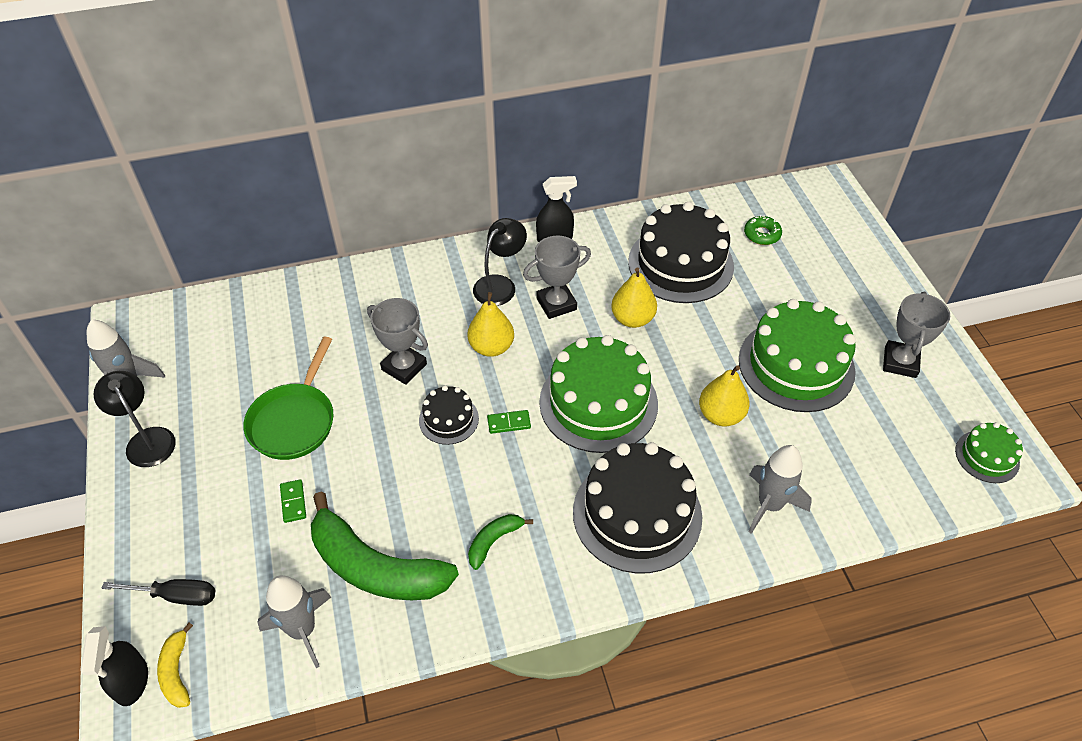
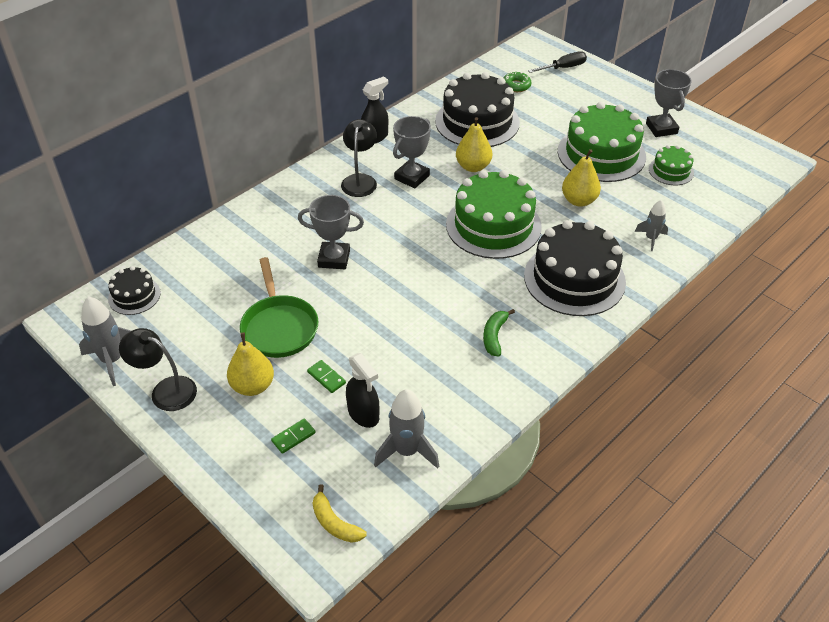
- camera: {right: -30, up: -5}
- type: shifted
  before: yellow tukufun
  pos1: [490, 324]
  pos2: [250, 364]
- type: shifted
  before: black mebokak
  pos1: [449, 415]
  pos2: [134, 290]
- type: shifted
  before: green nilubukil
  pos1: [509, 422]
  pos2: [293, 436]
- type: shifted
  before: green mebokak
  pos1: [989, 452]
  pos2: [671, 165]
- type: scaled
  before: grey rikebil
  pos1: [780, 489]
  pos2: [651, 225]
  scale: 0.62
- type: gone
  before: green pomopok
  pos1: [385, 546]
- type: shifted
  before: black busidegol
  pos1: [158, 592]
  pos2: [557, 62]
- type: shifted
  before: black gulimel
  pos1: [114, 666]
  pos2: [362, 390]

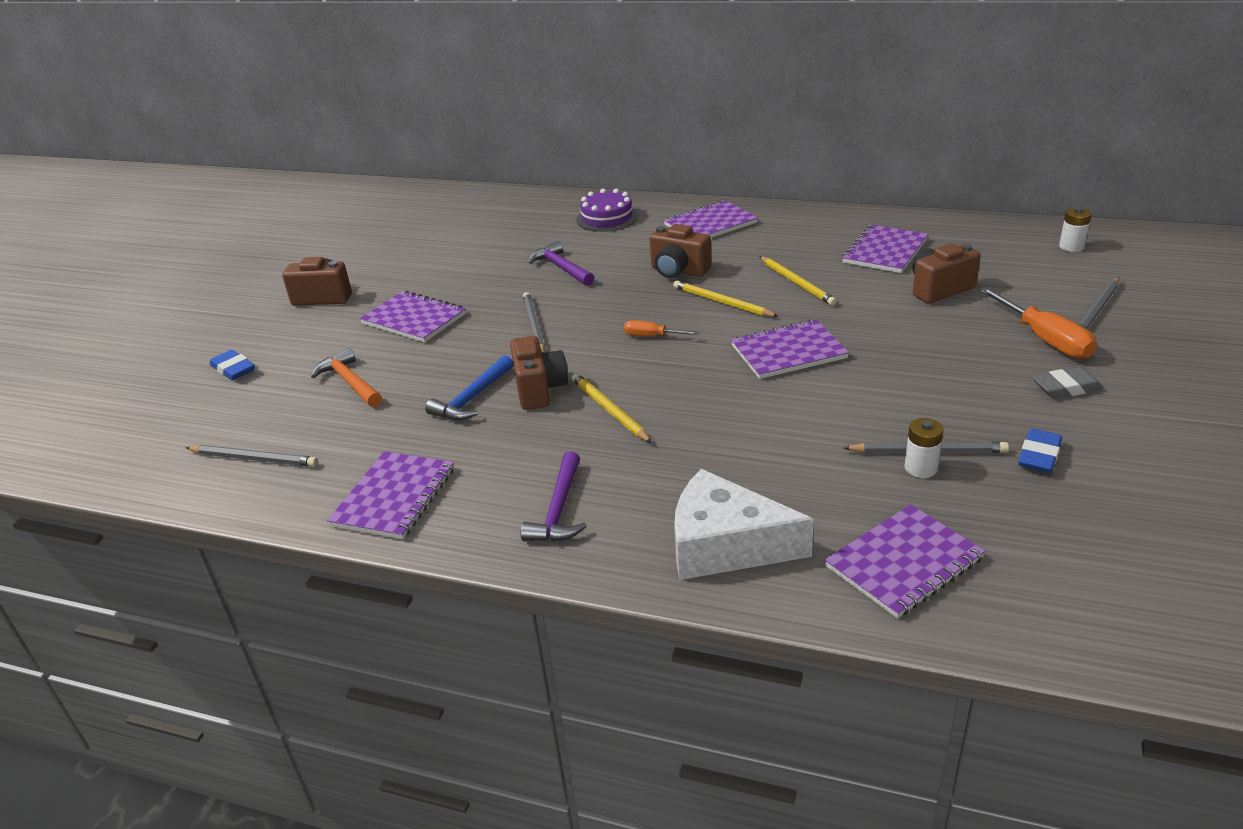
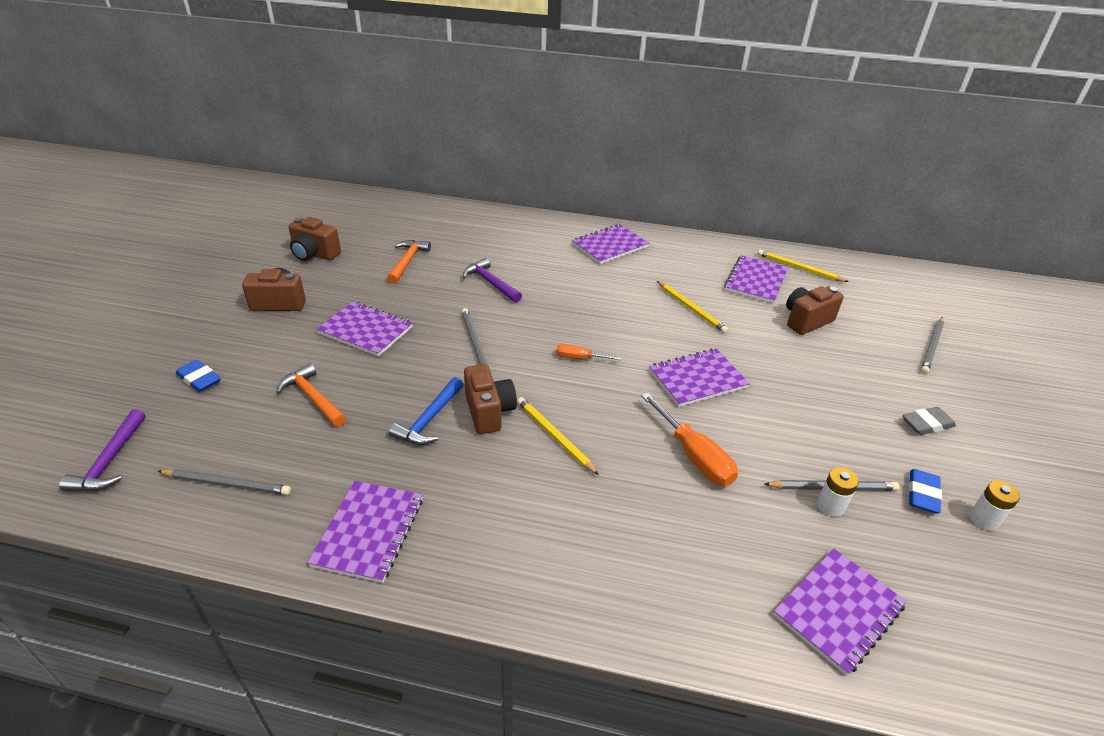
- camera: {right: -10, up: 5}
- type: gone
  before: purple mebokak
  pos1: [607, 210]
- type: shifted
  before: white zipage
  pos1: [1075, 229]
  pos2: [995, 505]
- type: shifted
  before: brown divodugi
  pos1: [680, 251]
  pos2: [314, 239]
- type: shifted
  before: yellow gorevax
  pos1: [726, 298]
  pos2: [803, 265]
- type: shifted
  before: orange busidegol
  pos1: [1038, 323]
  pos2: [689, 439]
- type: shifted
  before: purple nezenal
  pos1: [554, 496]
  pos2: [102, 450]
- type: gone
  before: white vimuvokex
  pos1: [744, 524]
- type: new
  after: orange nezenal
  pos2: [409, 262]

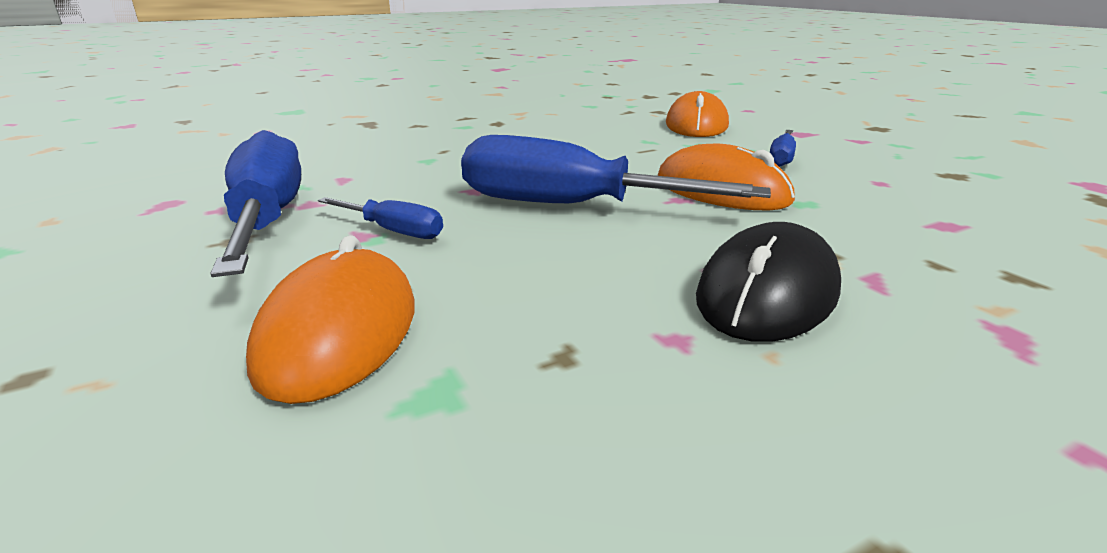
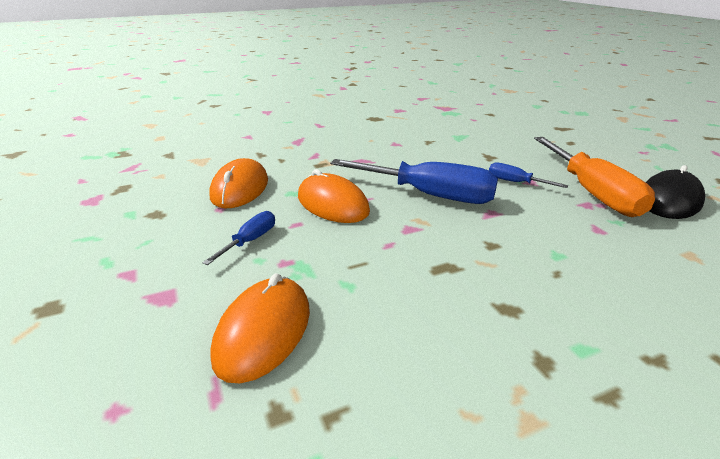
- camera: {right: -175, up: 5}
- type: repainted
  before: blue busidegol
  after: orange busidegol
  pos1: [255, 203]
  pos2: [594, 177]
- type: shifted
  before: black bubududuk
  pos1: [768, 282]
  pos2: [675, 192]
- type: shifted
  before: orange bubududuk
  pos1: [330, 319]
  pos2: [238, 183]

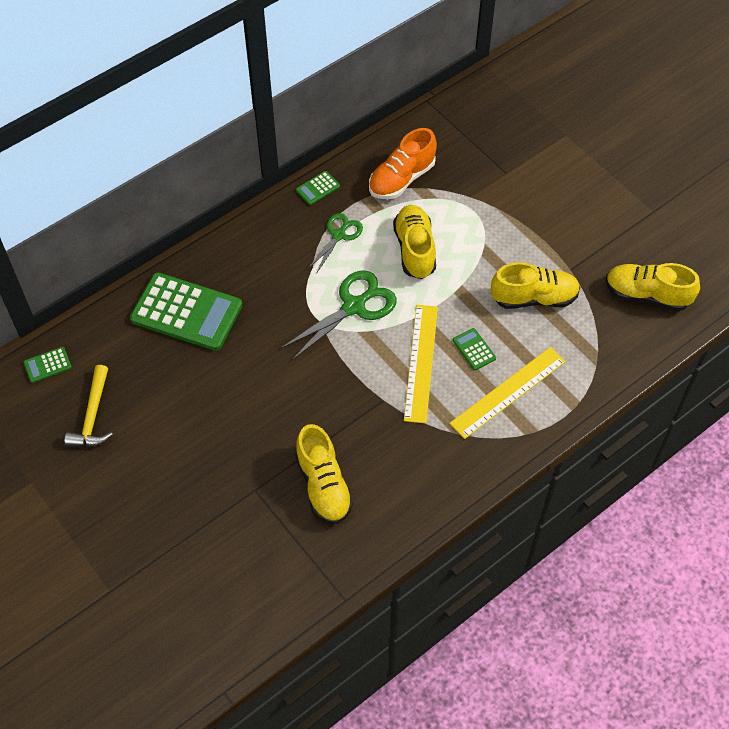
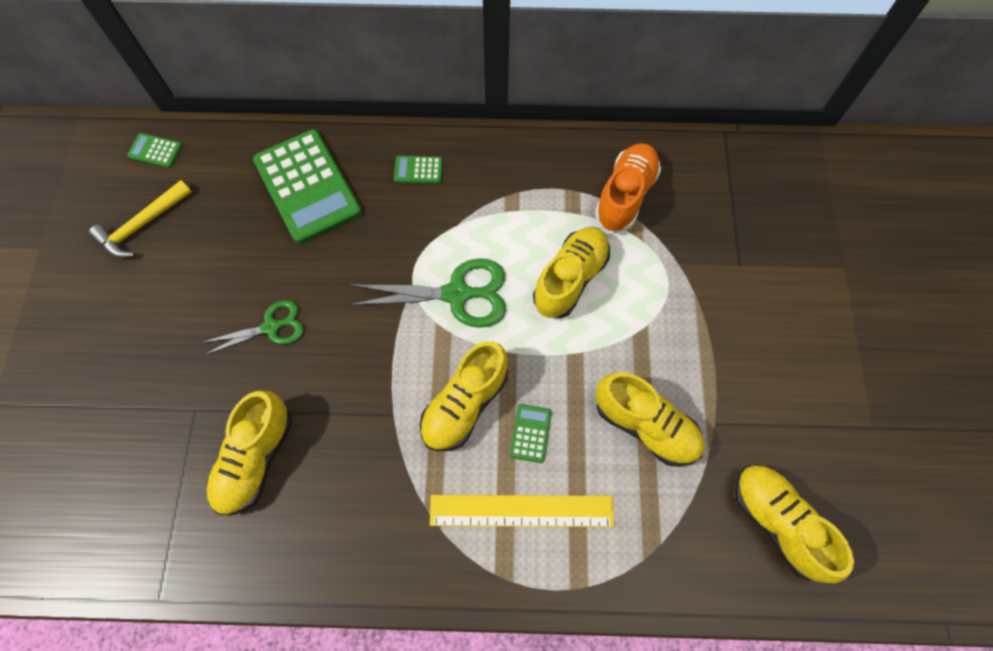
- camera: {right: 40, up: 10}
- type: rotated
  before: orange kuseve
  pos1: [403, 163]
  pos2: [628, 187]
  turn: 120
- type: shifted
  before: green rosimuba
  pos1: [318, 188]
  pos2: [418, 170]
- type: shifted
  before: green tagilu
  pos1: [335, 243]
  pos2: [252, 327]
- type: swapped
  before: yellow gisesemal
  after: yellow kuseve
  pos1: [421, 364]
  pos2: [464, 396]

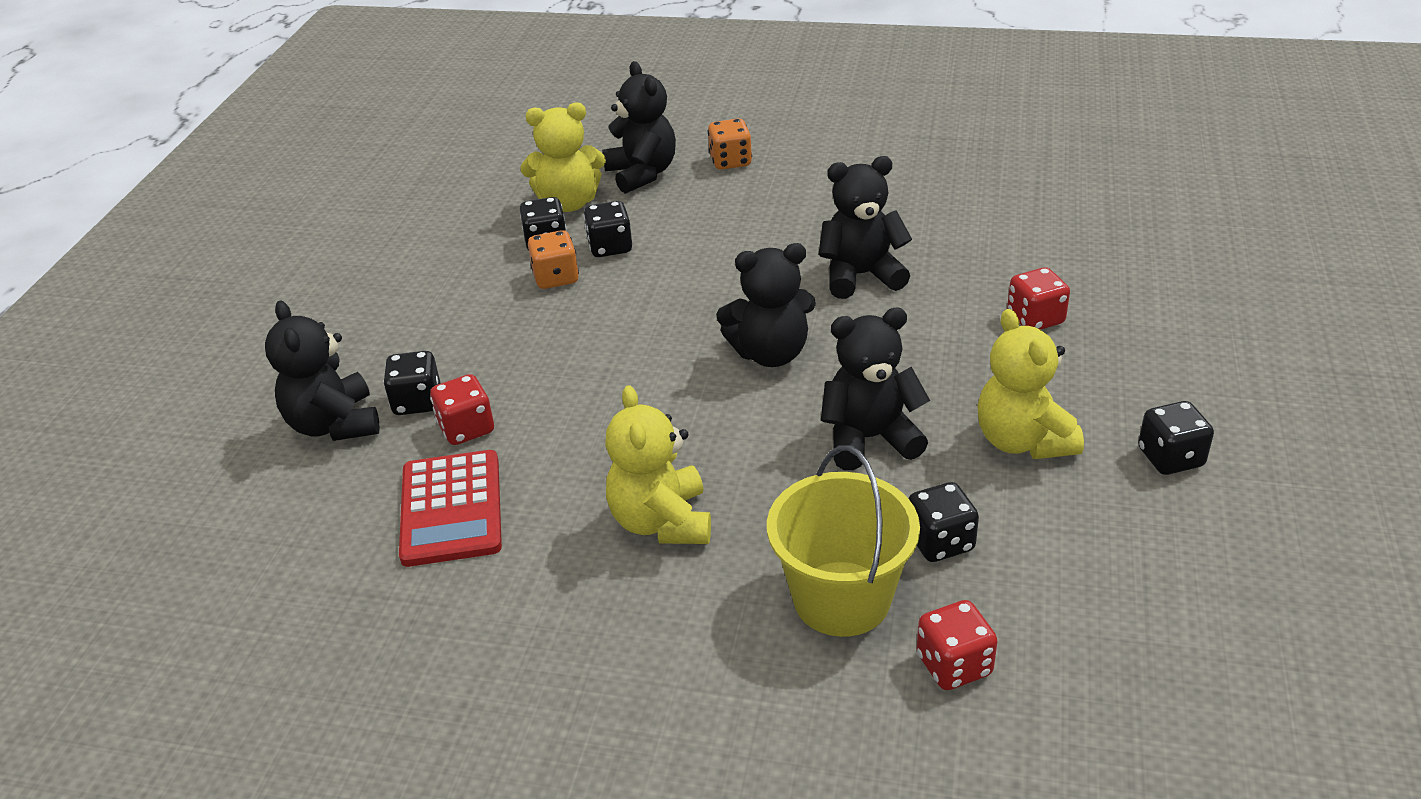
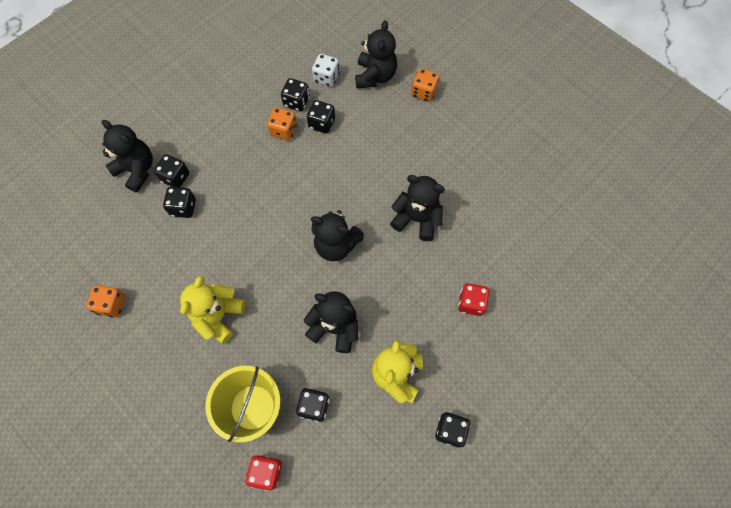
- camera: {right: 30, up: 30}
- type: swapped
  before: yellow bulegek
  after: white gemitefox
  pos1: [563, 157]
  pos2: [326, 70]
- type: rotated
  before: black bulegek
  pos1: [322, 371]
  pos2: [127, 156]
  turn: 120
- type: repainted
  before: red gemitefox
  after: black gemitefox
  pos1: [462, 409]
  pos2: [179, 202]
- type: gone
  before: red rosimuba
  pos1: [450, 508]
- type: new
  after: orange gemitefox
  pos2: [106, 301]

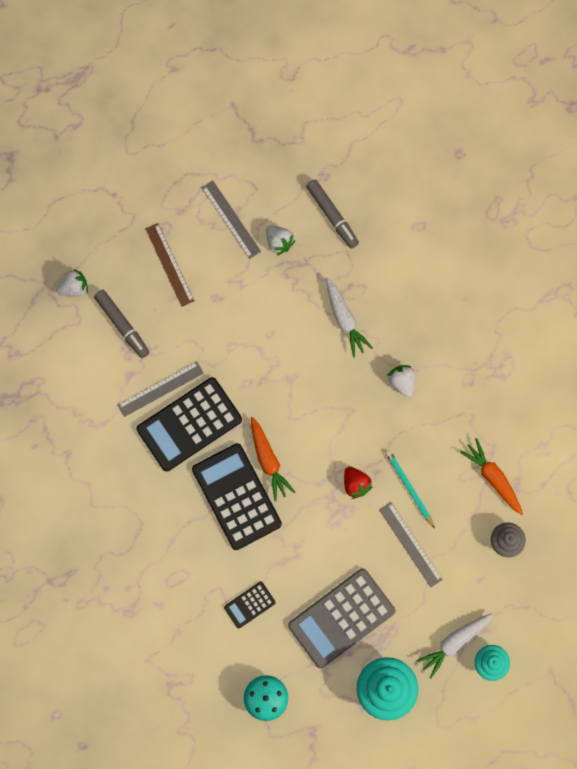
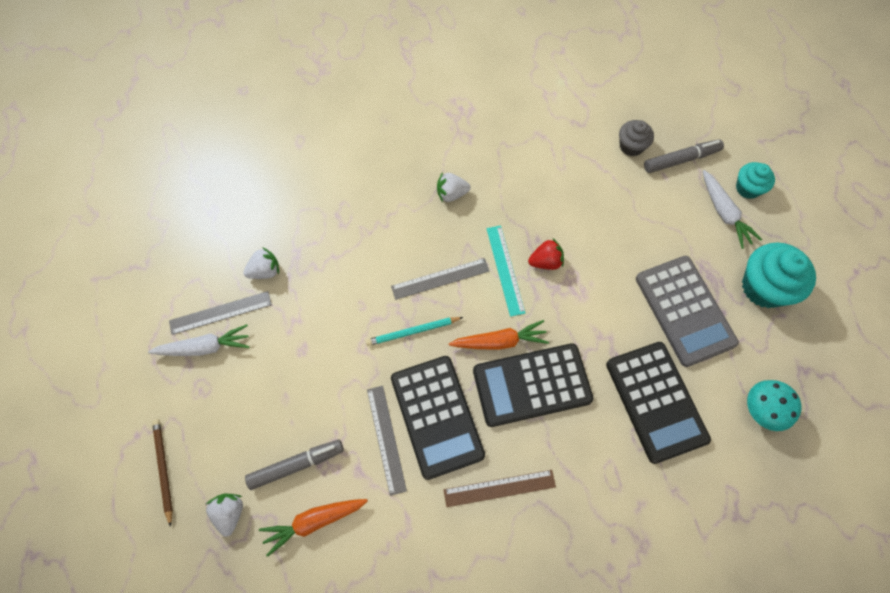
- camera: {right: -75, up: -10}
- type: shifted
  before: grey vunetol
  pos1: [332, 214]
  pos2: [684, 156]
- type: shifted
  before: brown gisesemal
  pos1: [170, 264]
  pos2: [500, 488]
- type: shifted
  before: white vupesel
  pos1: [349, 317]
  pos2: [199, 340]
- type: shifted
  before: orange vupesel
  pos1: [491, 476]
  pos2: [313, 528]
- type: shifted
  before: turquoise gorevax
  pos1: [410, 489]
  pos2: [414, 331]
- type: shifted
  before: grey gisesemal
  pos1: [411, 544]
  pos2: [440, 279]
- type: scaled
  before: black rosimuba
  pos1: [250, 605]
  pos2: [658, 403]
  scale: 2.08
- type: new
  after: turquoise gisesemal
  pos2: [505, 271]
- type: new
  after: brown gorevax
  pos2: [162, 473]

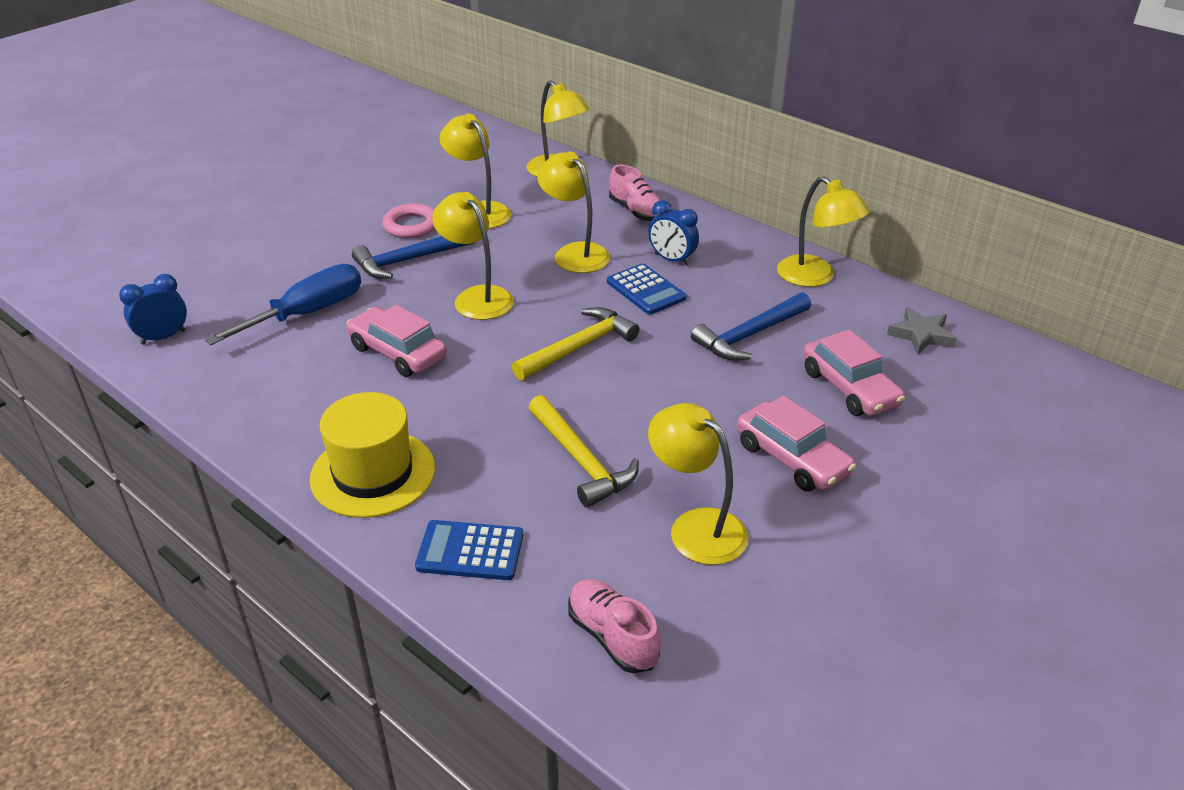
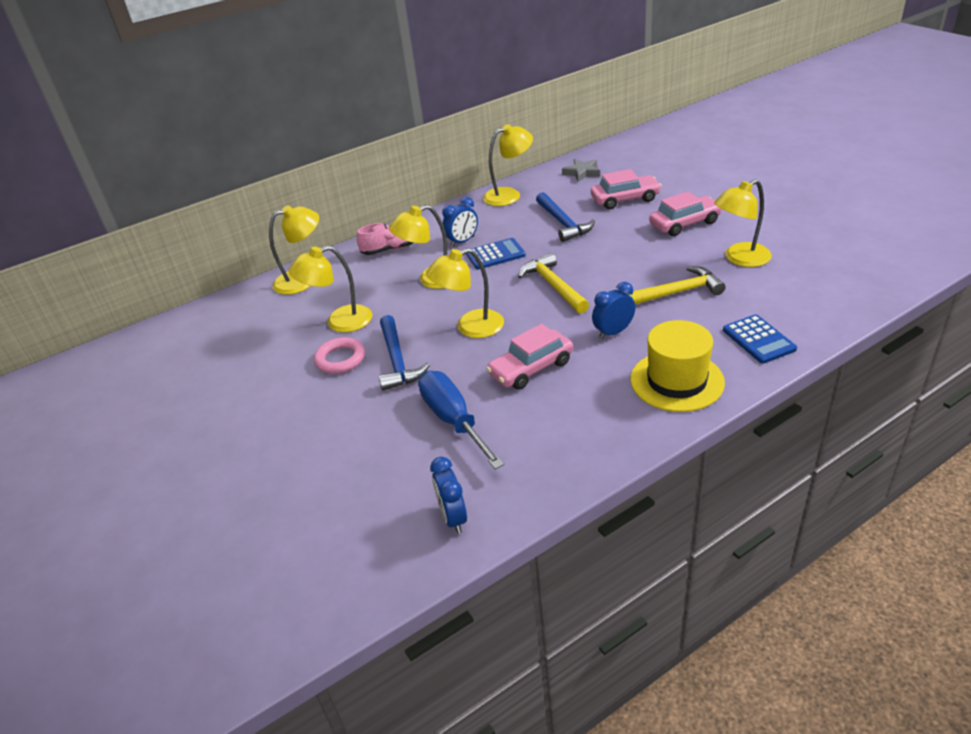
- camera: {right: -70, up: 0}
- type: rotated
  before: blue rosimuba
  pos1: [469, 550]
  pos2: [760, 339]
  turn: -45
- type: gone
  before: pink kuseve
  pos1: [614, 626]
- type: new
  after: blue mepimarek
  pos2: [613, 310]

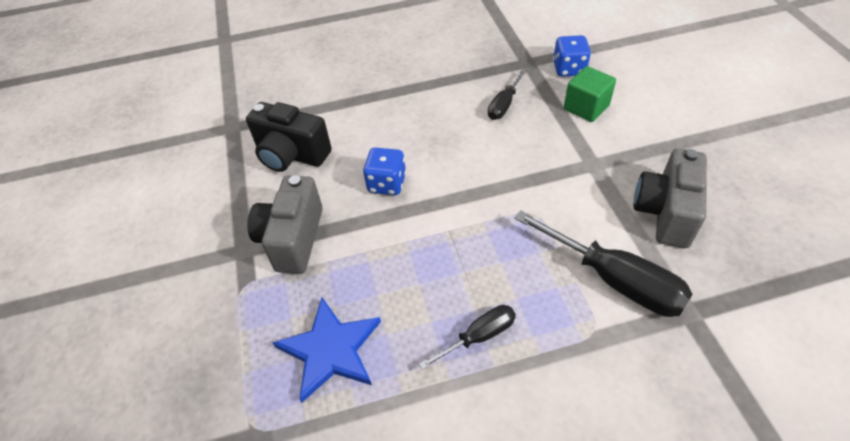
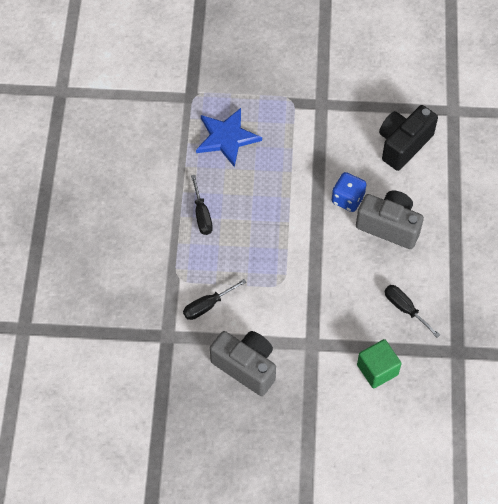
- camera: {right: 105, up: 10}
- type: gone
  before: blue gemitefox
  pos1: [572, 55]
- type: shifted
  before: grey divodugi
  pos1: [285, 224]
  pos2: [390, 220]
- type: scaled
  before: black busidegol
  pos1: [603, 263]
  pos2: [215, 299]
  scale: 0.56

